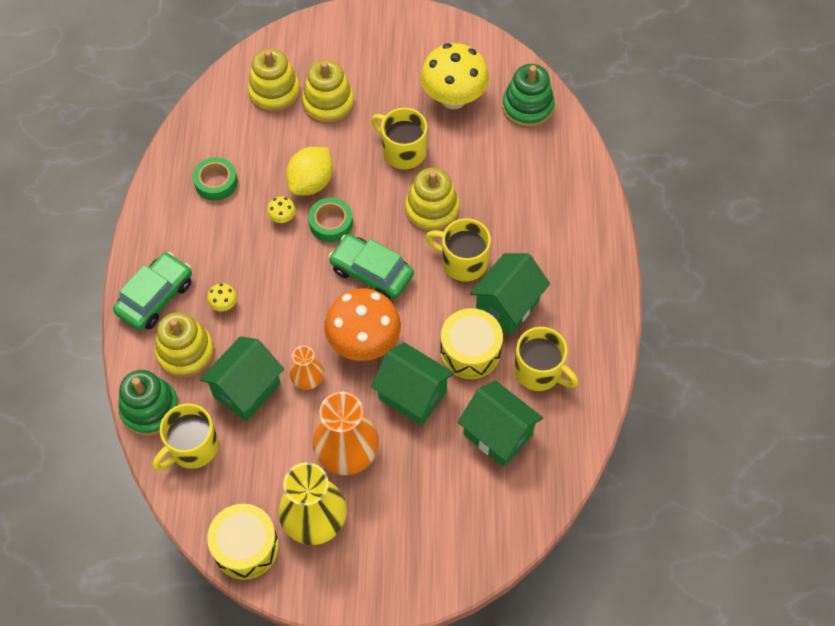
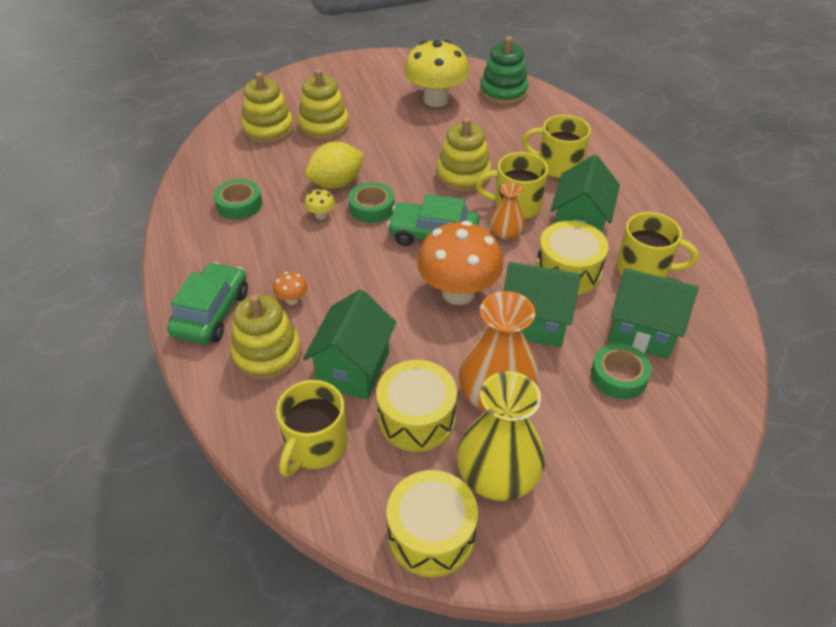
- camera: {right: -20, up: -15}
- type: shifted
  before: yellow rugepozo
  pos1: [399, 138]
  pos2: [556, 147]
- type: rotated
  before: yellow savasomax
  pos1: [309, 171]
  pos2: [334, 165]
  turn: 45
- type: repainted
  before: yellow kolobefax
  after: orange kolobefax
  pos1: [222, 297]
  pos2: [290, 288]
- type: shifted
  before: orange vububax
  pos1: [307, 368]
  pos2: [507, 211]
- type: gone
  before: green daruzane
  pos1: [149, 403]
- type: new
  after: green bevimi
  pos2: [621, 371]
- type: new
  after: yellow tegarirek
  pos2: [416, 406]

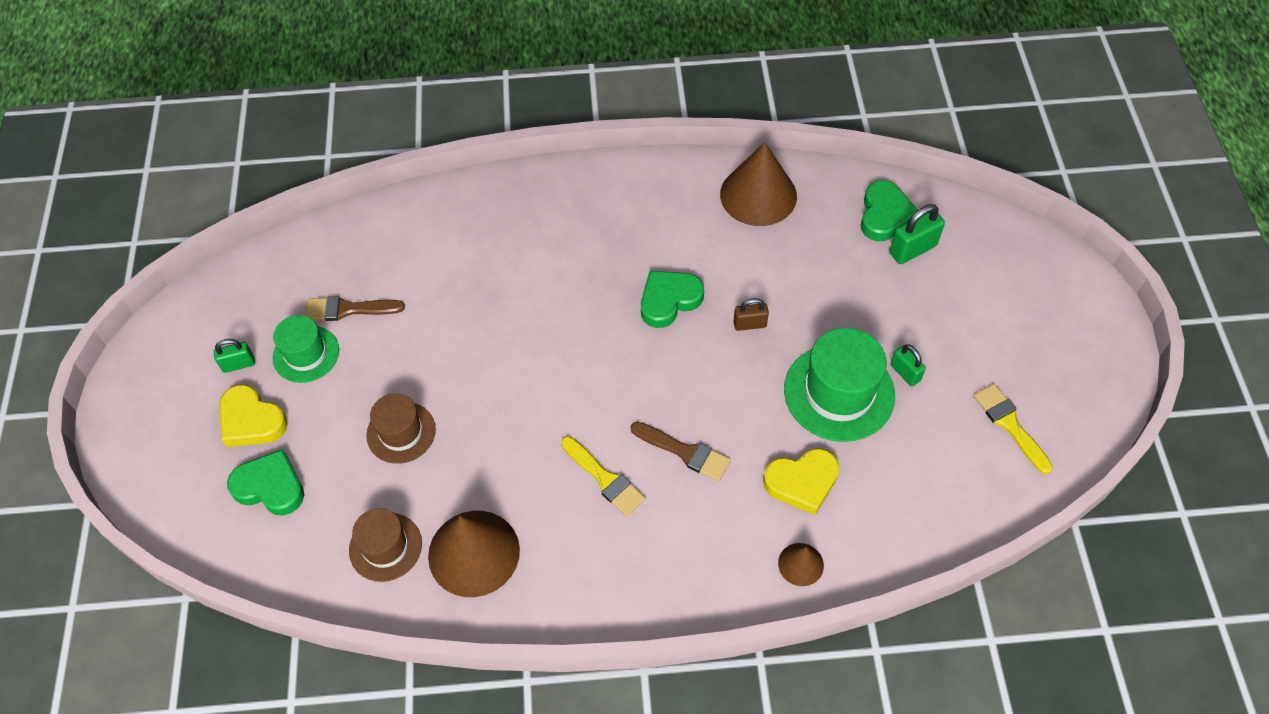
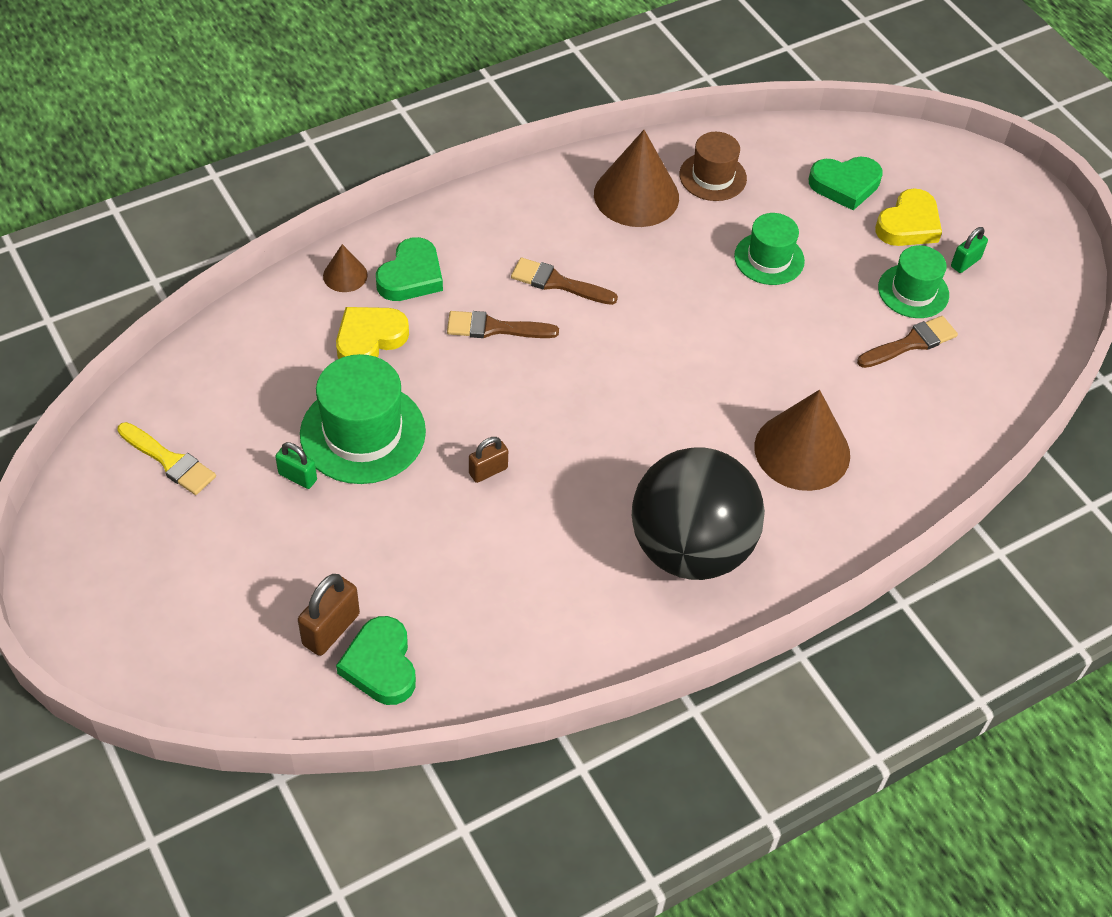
- camera: {right: 150, up: -5}
- type: shifted
  before: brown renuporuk
  pos1: [758, 184]
  pos2: [802, 440]
- type: repainted
  before: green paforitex
  after: brown paforitex
  pos1: [917, 234]
  pos2: [329, 615]
- type: shifted
  before: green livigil
  pos1: [672, 299]
  pos2: [409, 269]
- type: rotated
  before: yellow livigil
  pos1: [253, 416]
  pos2: [908, 217]
  turn: 120
- type: repainted
  before: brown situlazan
  after: green situlazan
  pos1: [401, 428]
  pos2: [769, 249]
- type: repainted
  before: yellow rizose
  after: brown rizose
  pos1: [603, 476]
  pos2: [564, 281]
- type: new
  after: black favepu
  pos2: [698, 514]

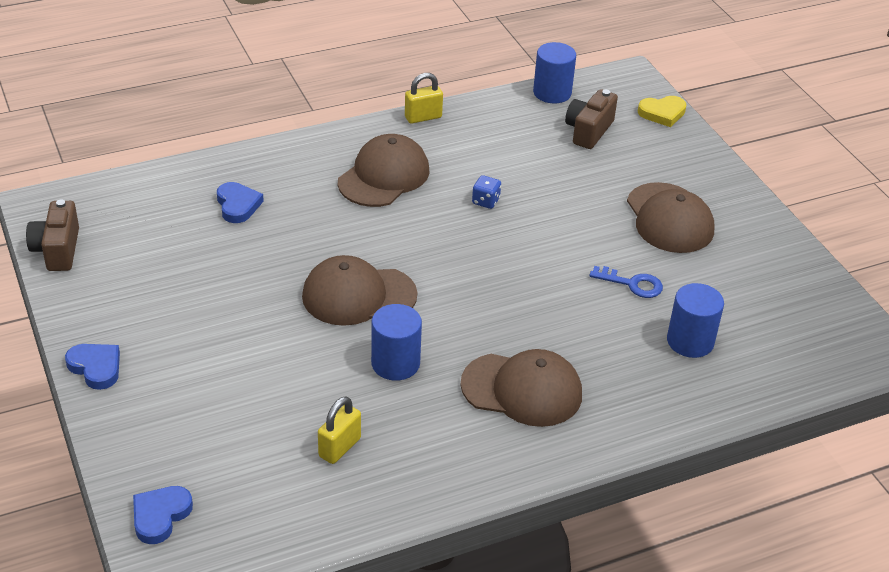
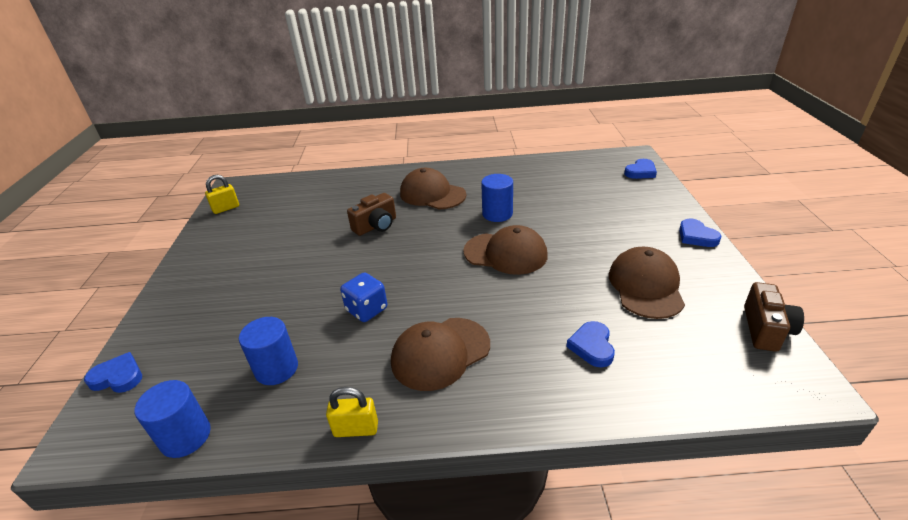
- camera: {right: -155, up: -5}
- type: shifted
  before: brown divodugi
  pos1: [591, 119]
  pos2: [371, 214]
- type: repainted
  before: yellow livigil
  after: blue livigil
  pos1: [662, 111]
  pos2: [113, 372]
- type: scaled
  before: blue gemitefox
  pos1: [486, 192]
  pos2: [363, 297]
  scale: 1.59
- type: shifted
  before: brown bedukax
  pos1: [670, 217]
  pos2: [647, 283]
- type: gone
  before: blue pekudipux
  pos1: [626, 282]
- type: shifted
  before: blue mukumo
  pos1: [695, 320]
  pos2: [268, 351]
- type: shifted
  before: yellow paforitex
  pos1: [339, 430]
  pos2: [222, 194]

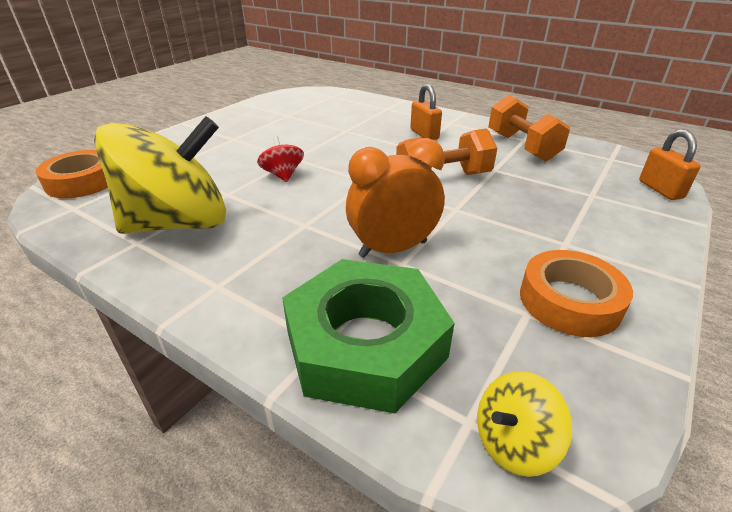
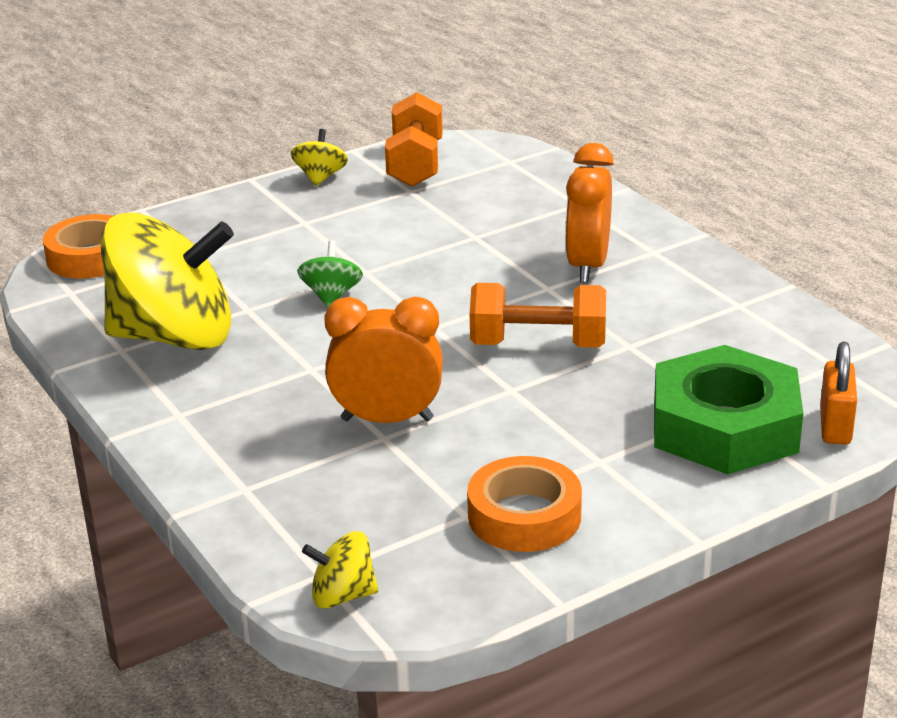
- camera: {right: 25, up: -5}
- type: swapped
  before: orange paforitex
  after: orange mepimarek
  pos1: [426, 112]
  pos2: [589, 213]
- type: shifted
  before: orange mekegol
  pos1: [529, 128]
  pos2: [414, 139]
- type: repainted
  before: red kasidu
  after: green kasidu
  pos1: [280, 159]
  pos2: [330, 274]
- type: shifted
  before: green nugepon
  pos1: [368, 336]
  pos2: [728, 409]
- type: new
  after: yellow kasidu
  pos2: [319, 157]

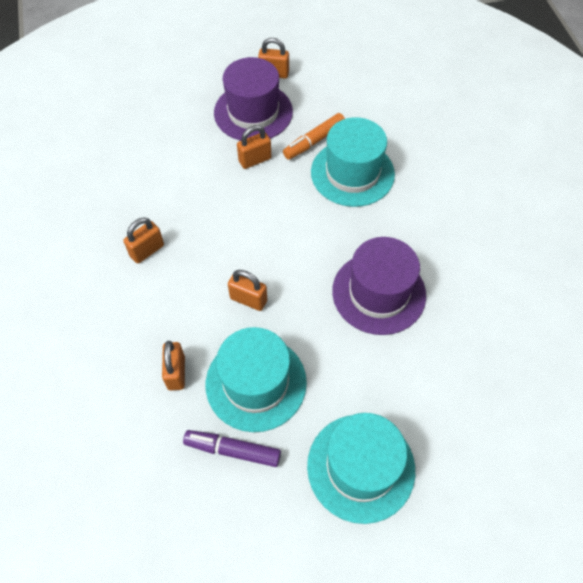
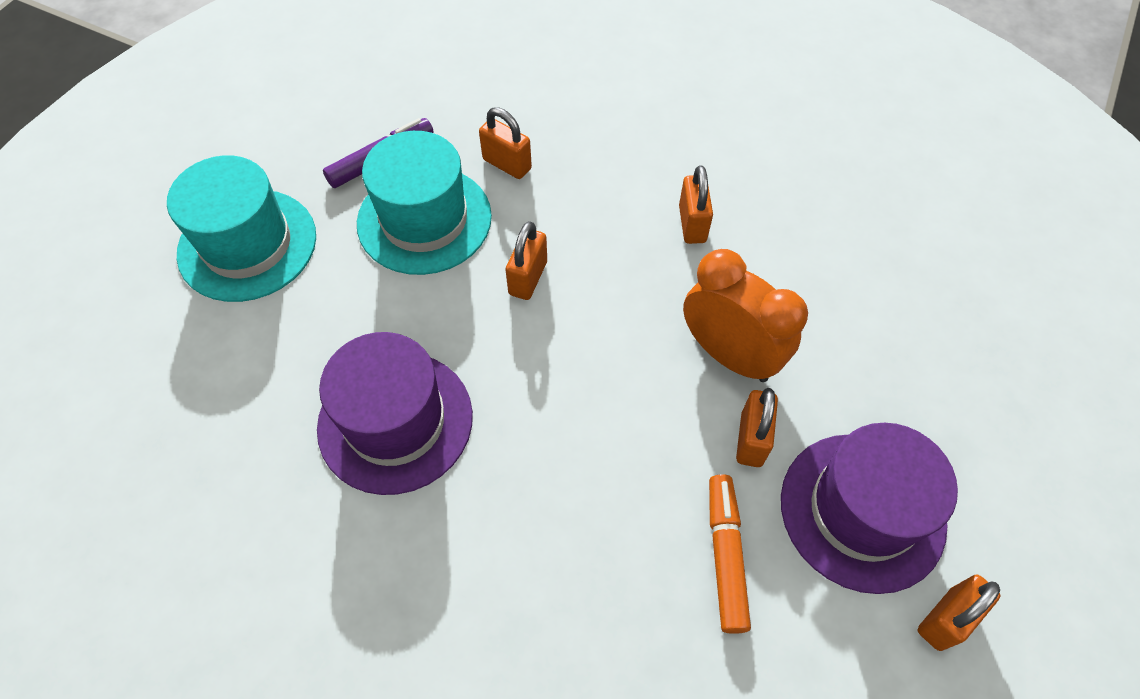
- camera: {right: 130, up: 0}
- type: gone
  before: turquoise situlazan
  pos1: [353, 162]
- type: rotated
  before: orange paforitex
  pos1: [247, 290]
  pos2: [526, 260]
  turn: -45
- type: new
  after: orange mepimarek
  pos2: [745, 315]

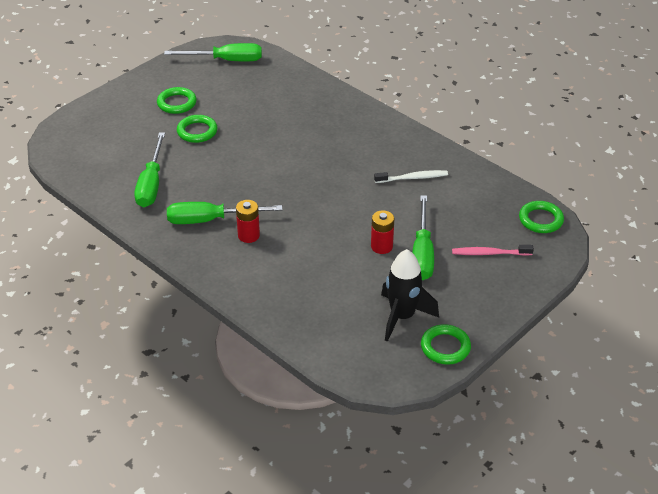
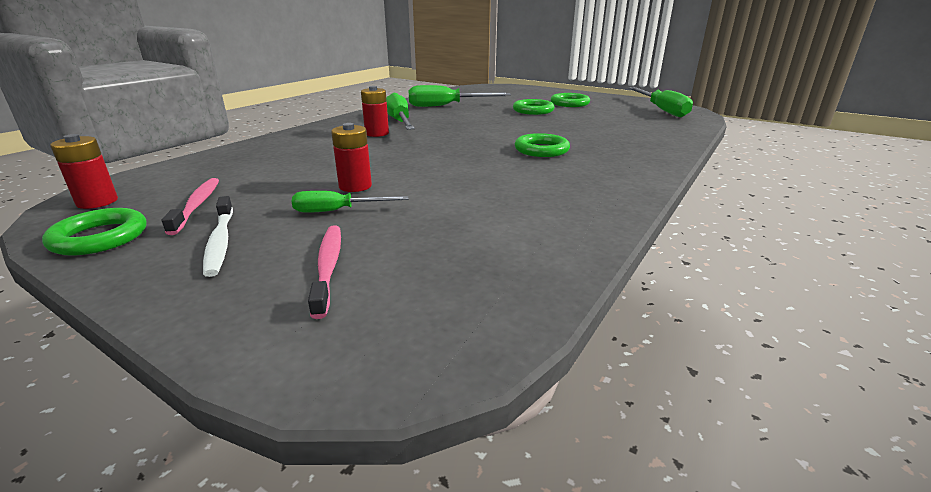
- camera: {right: 80, up: -15}
- type: shifted
  before: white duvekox
  pos1: [411, 176]
  pos2: [218, 236]
- type: scaled
  before: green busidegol
  pos1: [423, 237]
  pos2: [350, 202]
  scale: 0.58
- type: shifted
  before: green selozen
  pos1: [541, 217]
  pos2: [542, 145]
- type: swapped
  before: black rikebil
  after: pink duvekox
  pos1: [410, 295]
  pos2: [190, 206]
- type: new
  after: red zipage
  pos2: [84, 171]

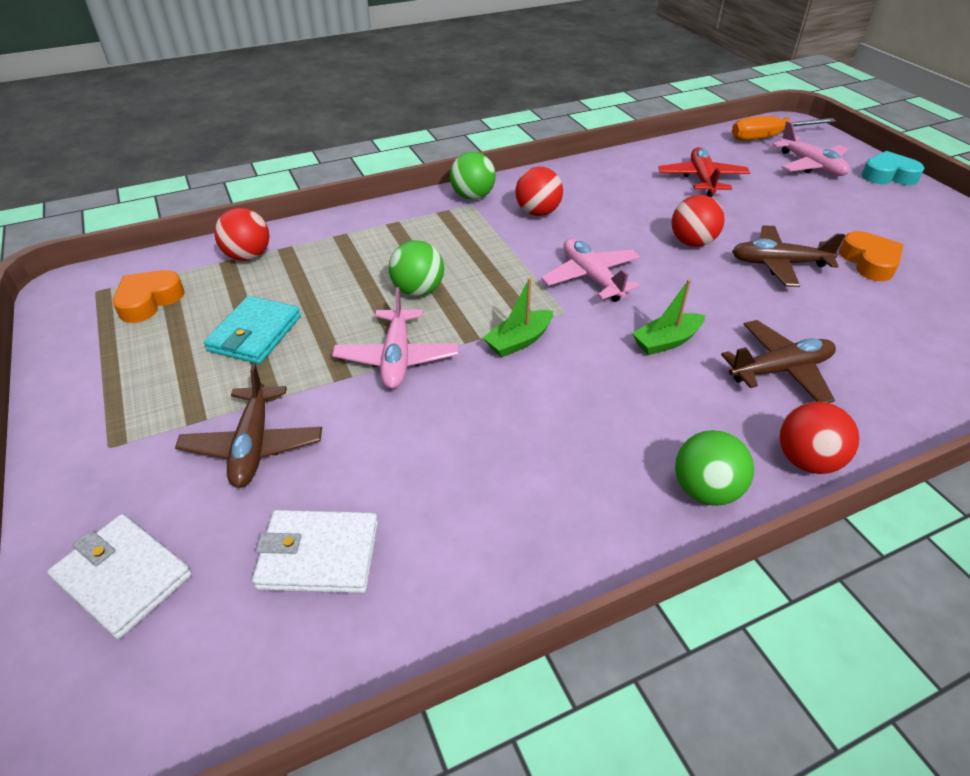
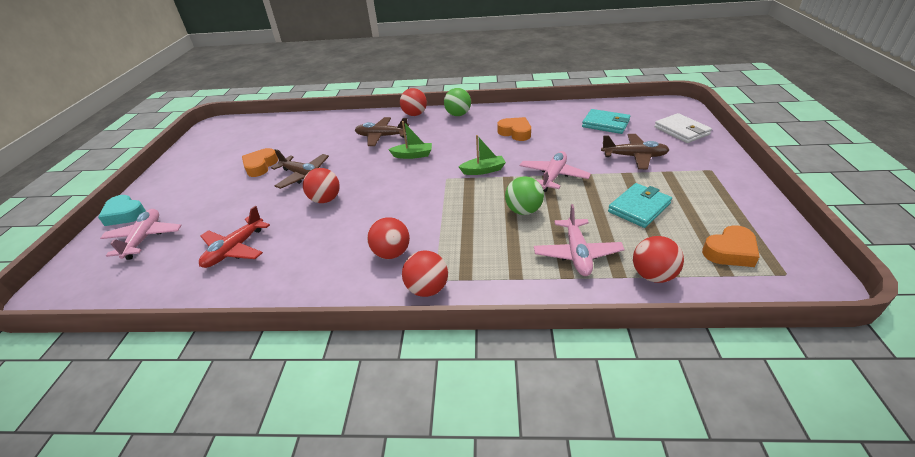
- camera: {right: -150, up: -5}
- type: gone
  before: orange busidegol
  pos1: [784, 128]
- type: repainted
  before: green favepu
  after: red favepu
  pos1: [473, 176]
  pos2: [425, 273]
- type: shifted
  before: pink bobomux
  pos1: [590, 270]
  pos2: [579, 240]
- type: rotated
  before: brown bobomux
  pos1: [248, 425]
  pos2: [635, 151]
  turn: 75
- type: repainted
  before: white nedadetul
  after: turquoise nedadetul
  pos1: [315, 551]
  pos2: [606, 121]
- type: new
  after: orange livigil
  pos2: [514, 129]

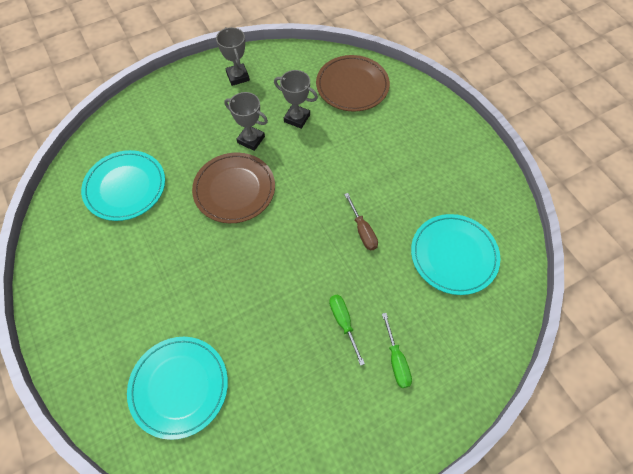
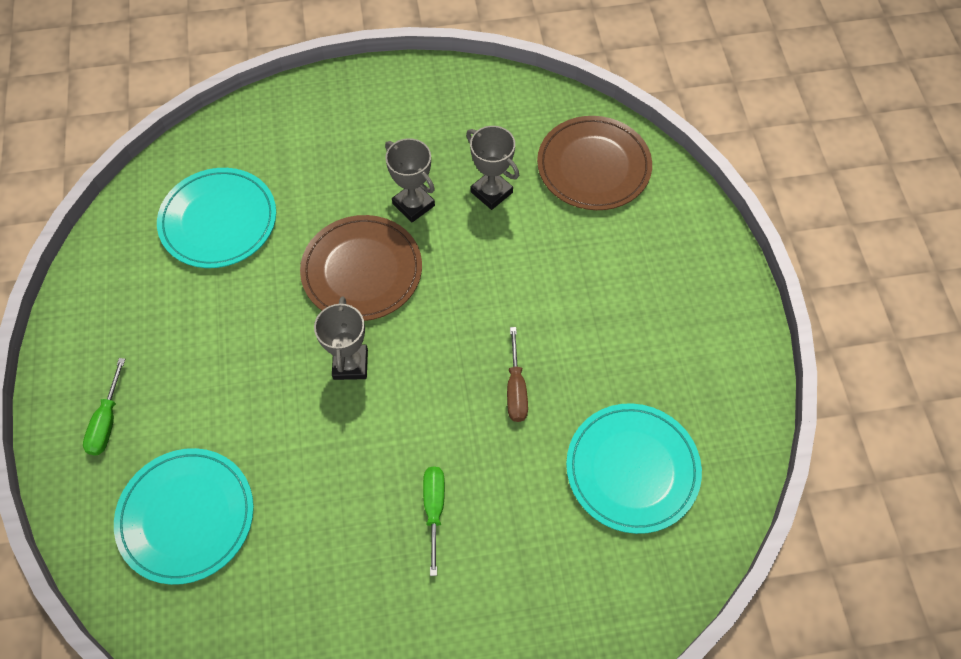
- camera: {right: 20, up: 0}
- type: shifted
  before: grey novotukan
  pos1: [233, 56]
  pos2: [341, 338]
- type: shifted
  before: green busidegol
  pos1: [397, 350]
  pos2: [104, 406]

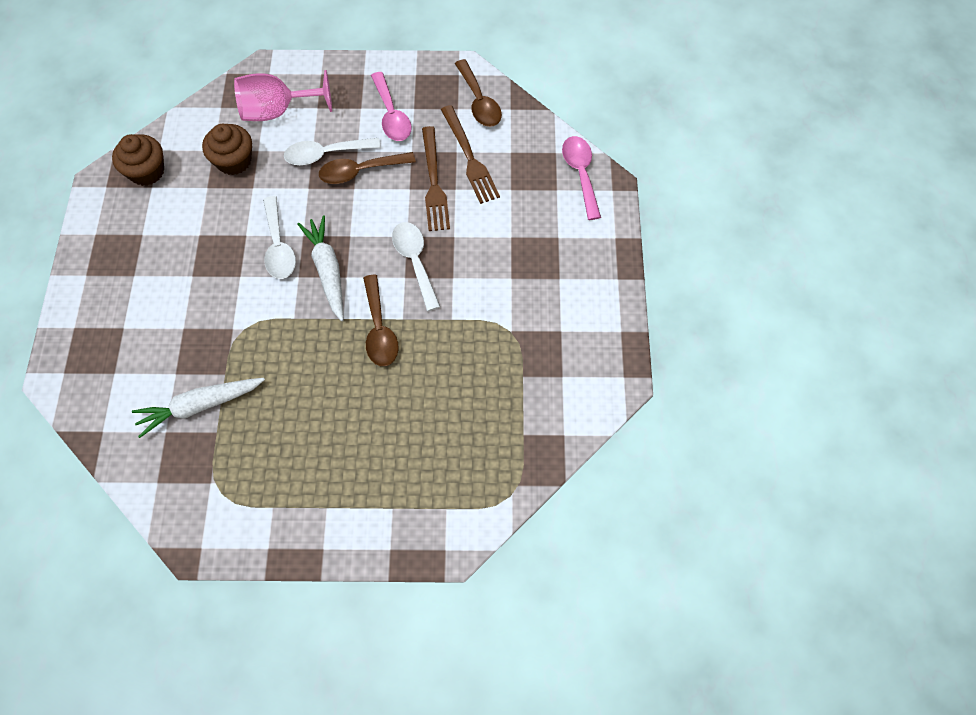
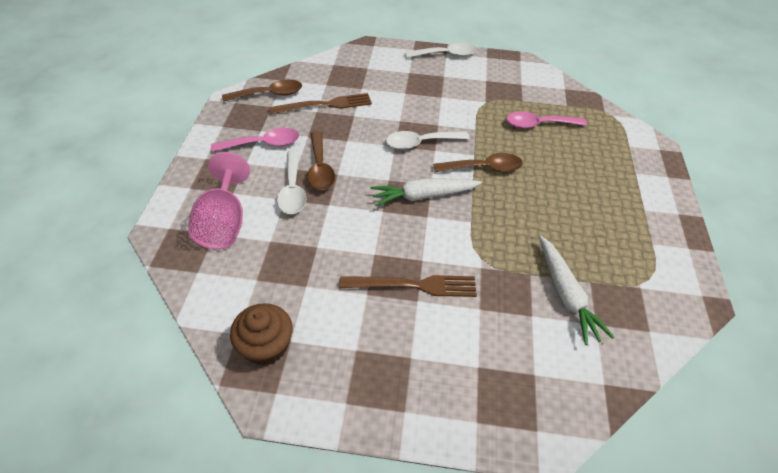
- camera: {right: -85, up: -15}
- type: gone
  before: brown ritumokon
  pos1: [227, 149]
- type: shifted
  before: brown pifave
  pos1: [436, 178]
  pos2: [408, 286]
- type: shifted
  before: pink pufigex
  pos1: [581, 178]
  pos2: [546, 119]
- type: shifted
  before: white pufigex
  pos1: [279, 237]
  pos2: [441, 50]

